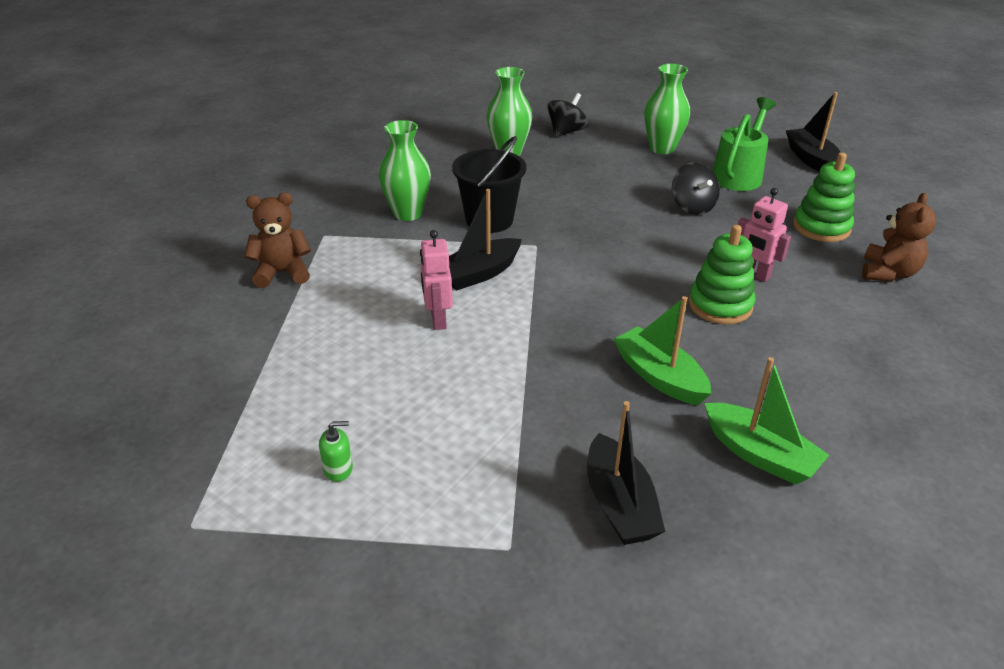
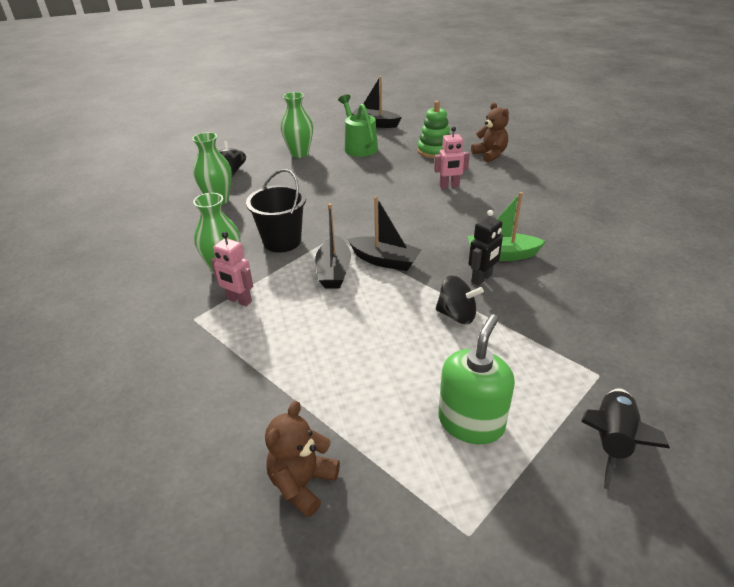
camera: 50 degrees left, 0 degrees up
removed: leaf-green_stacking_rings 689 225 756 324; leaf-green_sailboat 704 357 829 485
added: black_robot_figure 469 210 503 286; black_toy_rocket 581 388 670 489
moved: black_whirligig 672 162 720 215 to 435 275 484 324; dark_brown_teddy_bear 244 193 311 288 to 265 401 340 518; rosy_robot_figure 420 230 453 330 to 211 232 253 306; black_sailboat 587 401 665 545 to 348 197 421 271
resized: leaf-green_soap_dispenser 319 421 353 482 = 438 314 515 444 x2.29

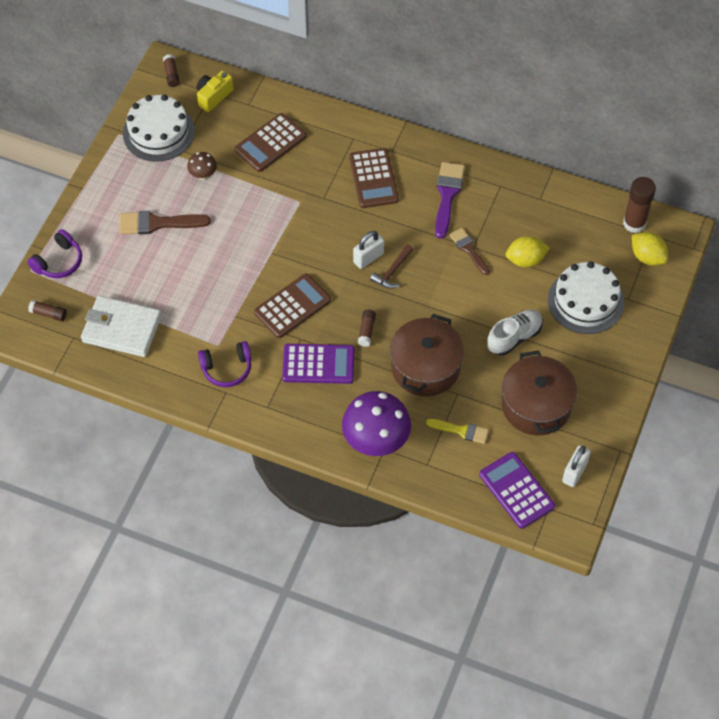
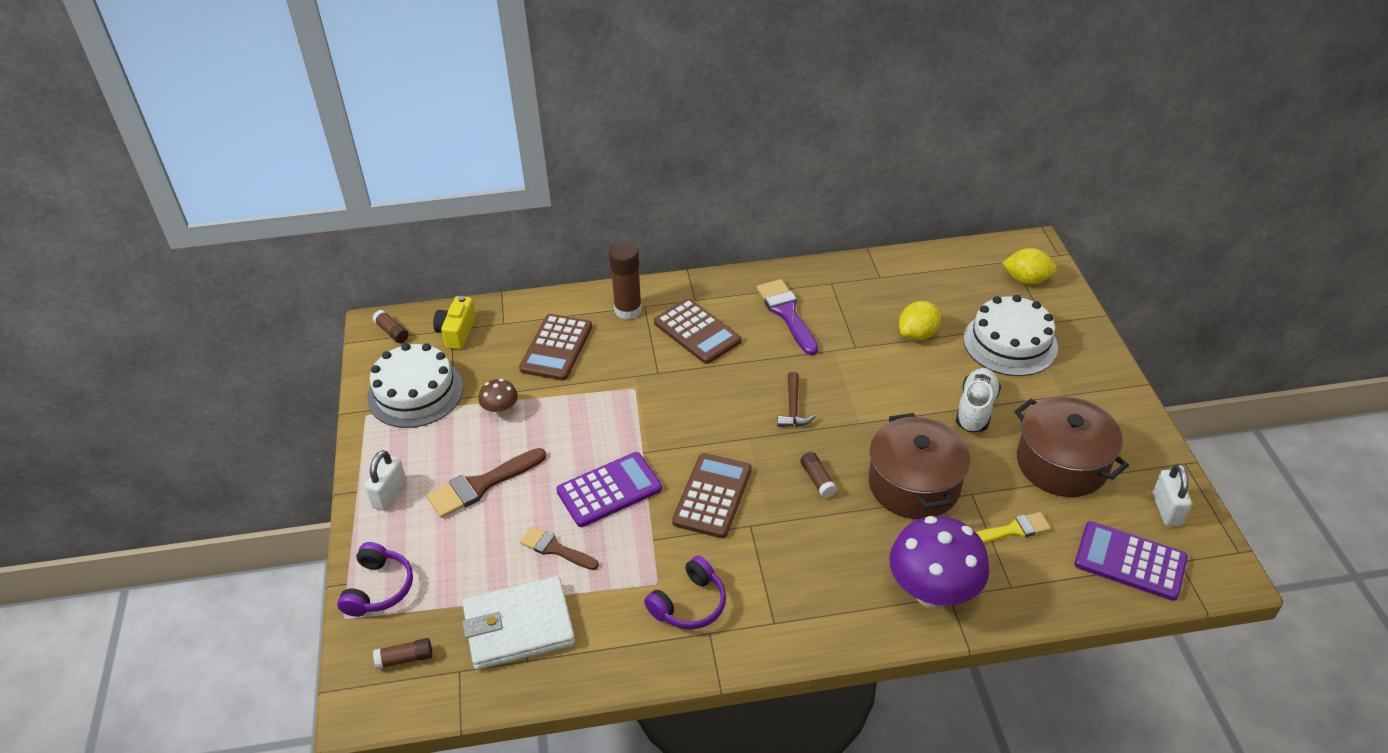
camera: 30 degrees left, 15 degrees down
moved: dark_brown_stick_of_glue 623 177 656 233 to 609 242 642 320; dark_brown_paintbrush 450 228 490 275 to 520 526 599 570; pure_white_lock 353 231 384 269 to 365 450 406 511; royal_purple_pocket_calculator 282 344 354 384 to 556 452 662 527

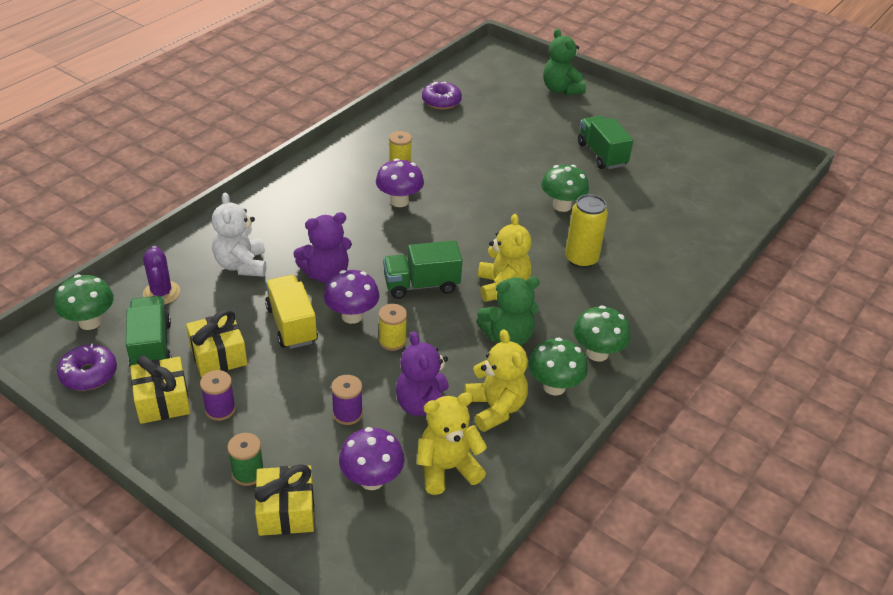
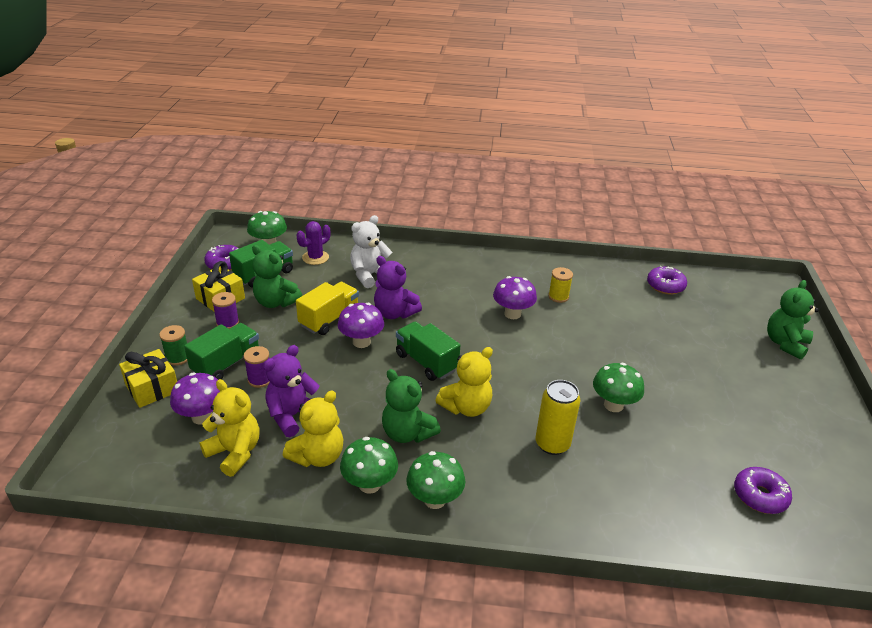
camera: 60 degrees right, 5 degrees down
removed: bright_yellow_bobbin 379 304 407 351
added: royal_purple_doughnut 734 467 792 514
moved: leaf-green_lorry 578 116 633 169 to 184 323 259 380
replaced: bright_yellow_wrapped_gift 186 310 247 377 to leaf-green_teddy_bear 252 245 302 308

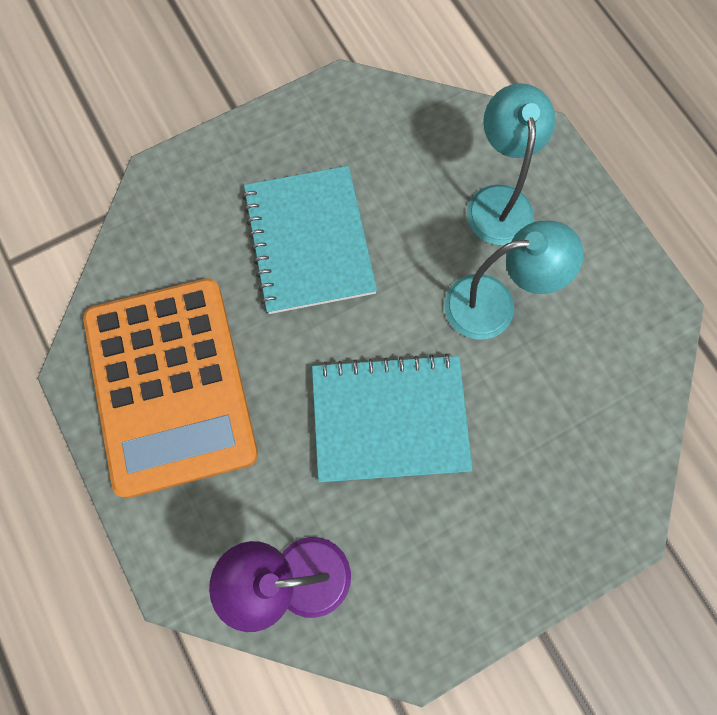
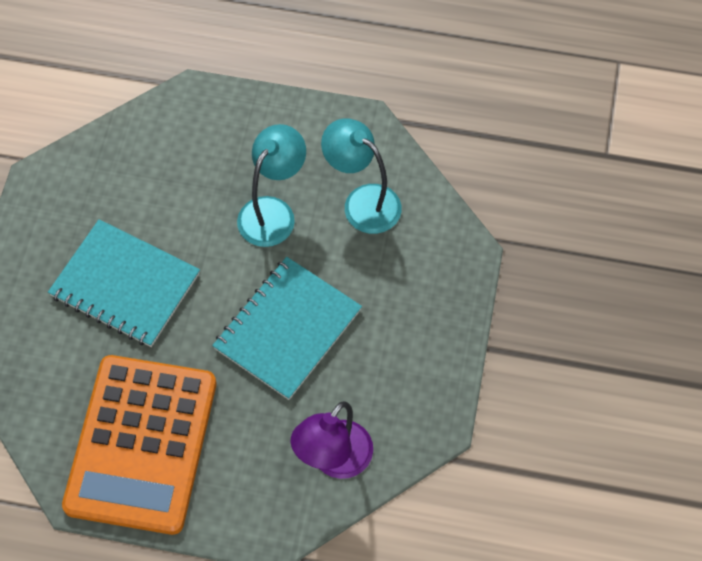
camera: 50 degrees left, 10 degrees down
moved: teal_lamp 467 83 555 246 to 321 118 402 234
turned: bright_orange_pocket_calculator 83 278 258 498 = 62 355 216 535 75 degrees clockwise

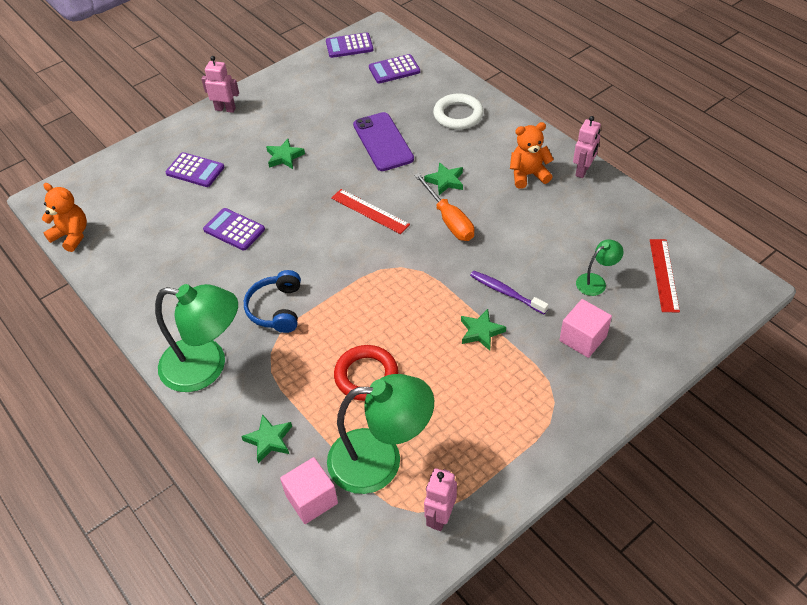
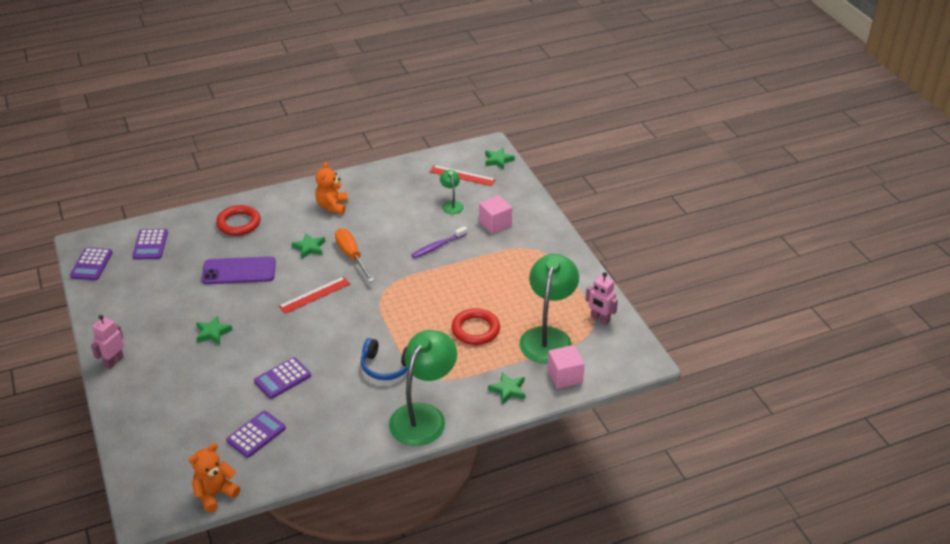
camera: 75 degrees left, 10 degrees down
removed: rosy_robot_figure 573 116 601 178
moved: royal_purple_pocket_calculator 165 152 224 187 to 226 411 286 458; leaf-green_five-pointed_star 461 309 506 351 to 485 148 515 170
recoloured: pure_white_ring 433 93 484 130 to scarlet_ring 216 205 261 236
turned: bright_orange_screwdriver 414 173 474 241 = 335 228 374 282 105 degrees counterclockwise

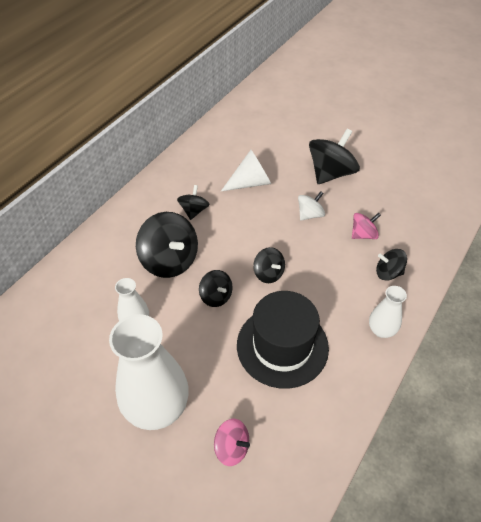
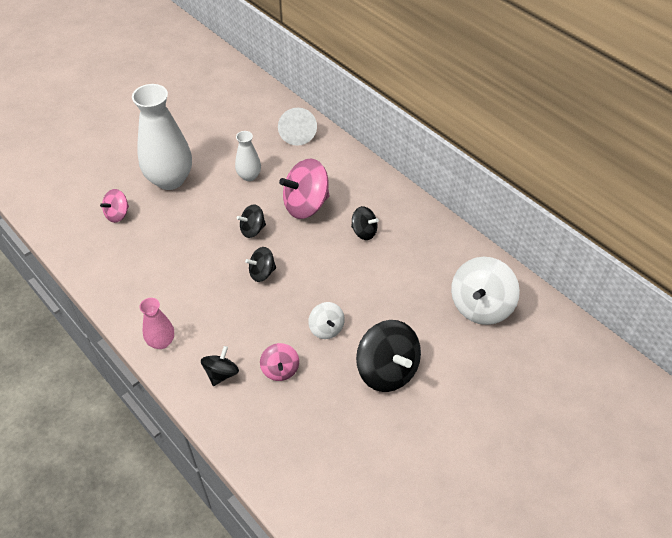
camera: 105 degrees right, 0 degrees up
removed: black_top_hat 237 291 329 389
added: pure_white_whirligig 451 257 520 325
moved: pure_white_cone_shape 221 150 271 191 to 278 108 317 146
recoloured: black_whirligig 136 212 198 278 to rosy_whirligig 279 159 330 219; pure_white_vase 369 286 407 338 to rosy_vase 139 298 174 349

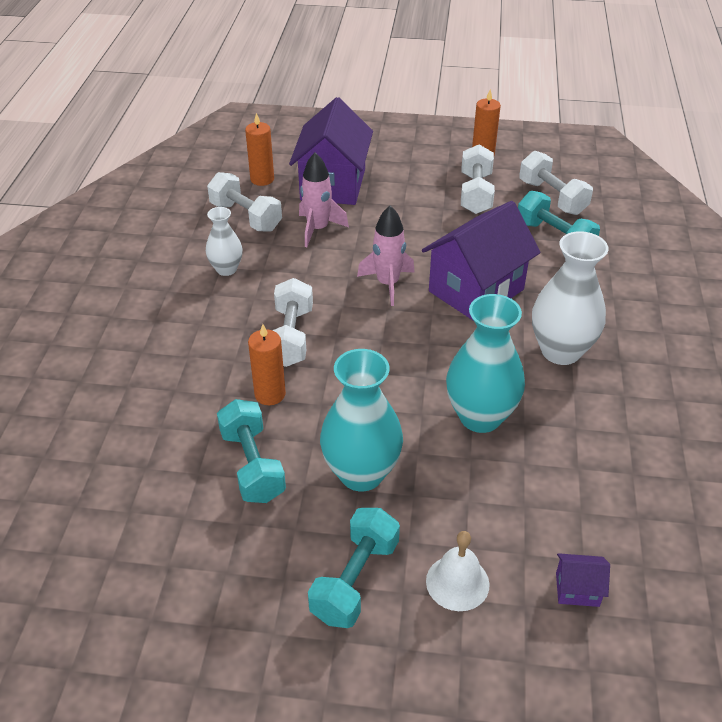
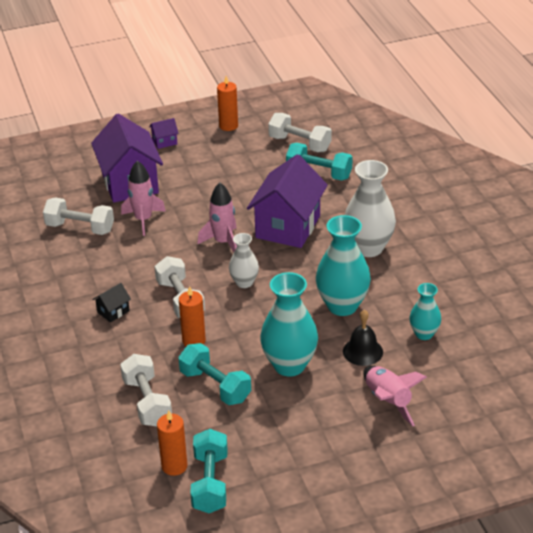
camera: 25 degrees left, 5 degrees down
added: black_house 92 283 131 323; teal_vase 409 283 441 340; black_bell 343 310 383 366
moved: bright_orange_wax_candle 245 113 274 186 to 157 411 188 476; pure_white_hand_weight 461 144 495 214 to 120 354 172 426; pure_white_vase 206 207 243 276 to 229 233 259 288; teal_hand_weight 308 508 400 628 to 190 429 228 513; royal_purple_house 556 553 610 607 to 149 118 179 149
replaced: pure_white_bell 426 531 490 611 to rosy_toy_rocket 363 366 427 427

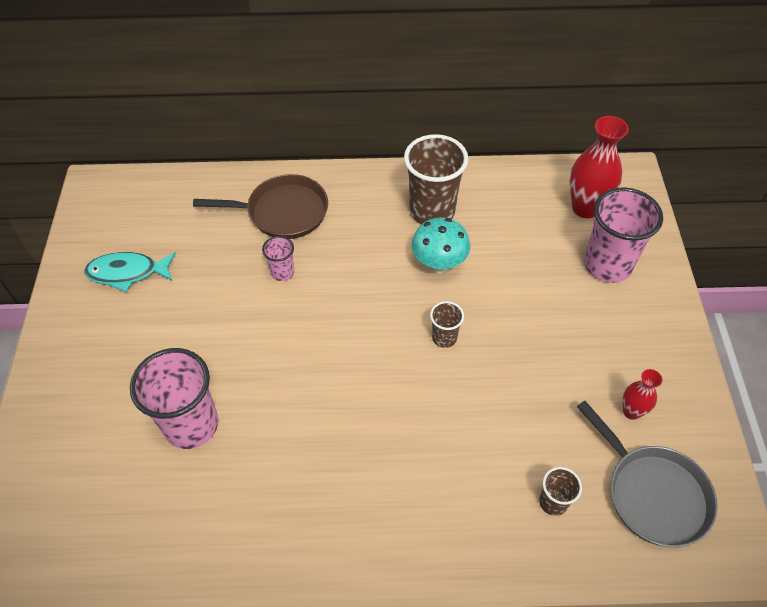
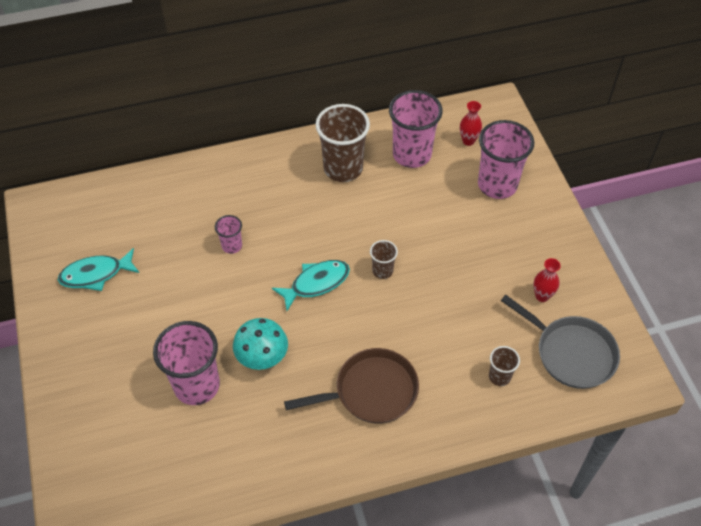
camera: 15 degrees left, 0 degrees up
added: rosy_beaker 389 90 443 168; teal_fish_figure 272 260 350 311
moved: dark_brown_skillet 193 174 328 239 to 284 348 419 423; teal_mushroom 411 217 470 273 to 233 318 288 370
resized: scarlet_vase 570 116 629 218 = 460 101 482 146 x0.54

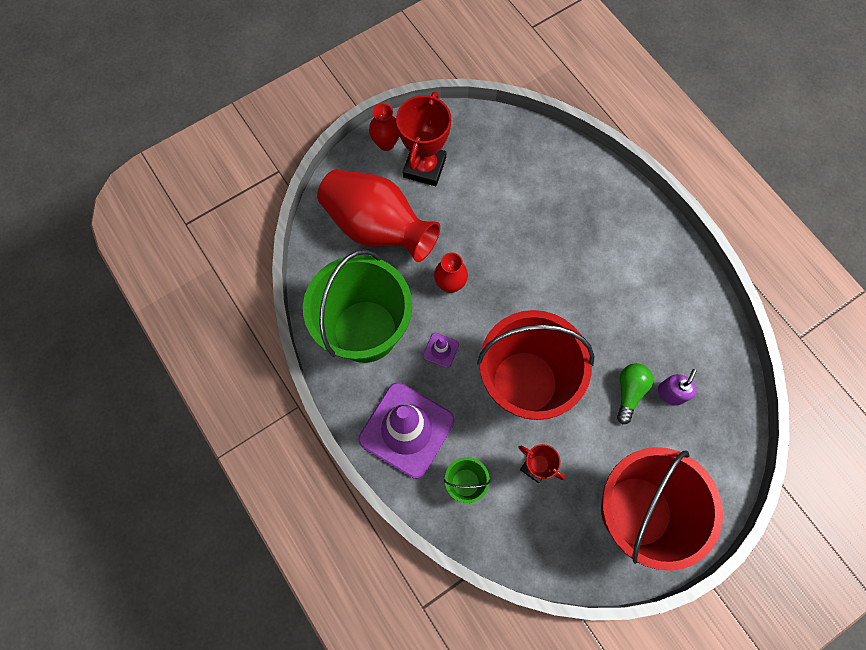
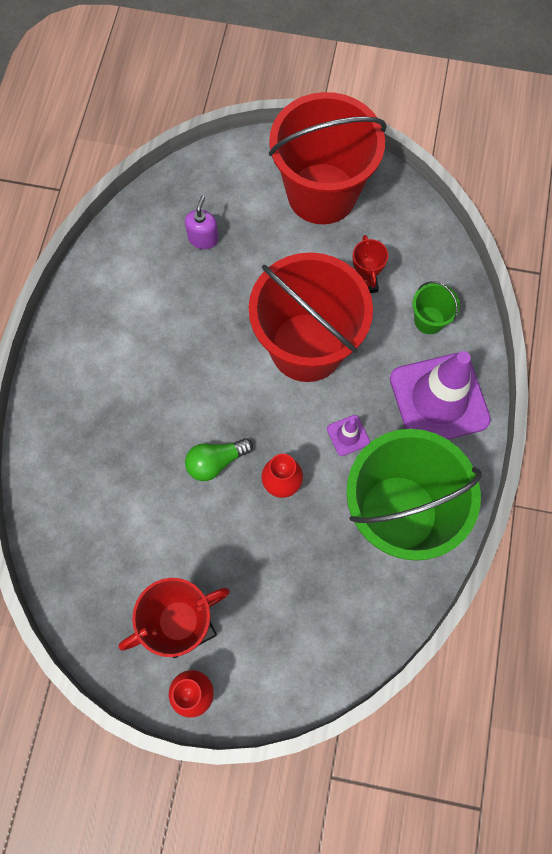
camera: 135 degrees left, 0 degrees up
removed: scarlet_vase 317 170 440 262
moved: leaf-green_lightbulb 617 363 653 424 to 185 438 253 481
turned: royal_purple_soap_dispenser 658 369 697 405 = 185 196 219 249 120 degrees clockwise

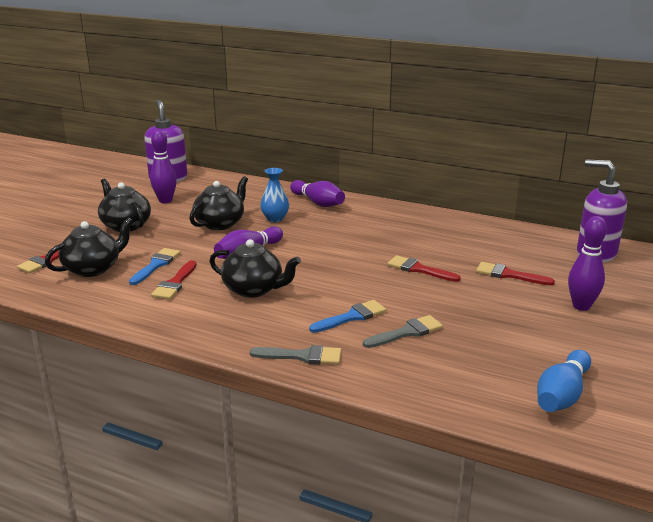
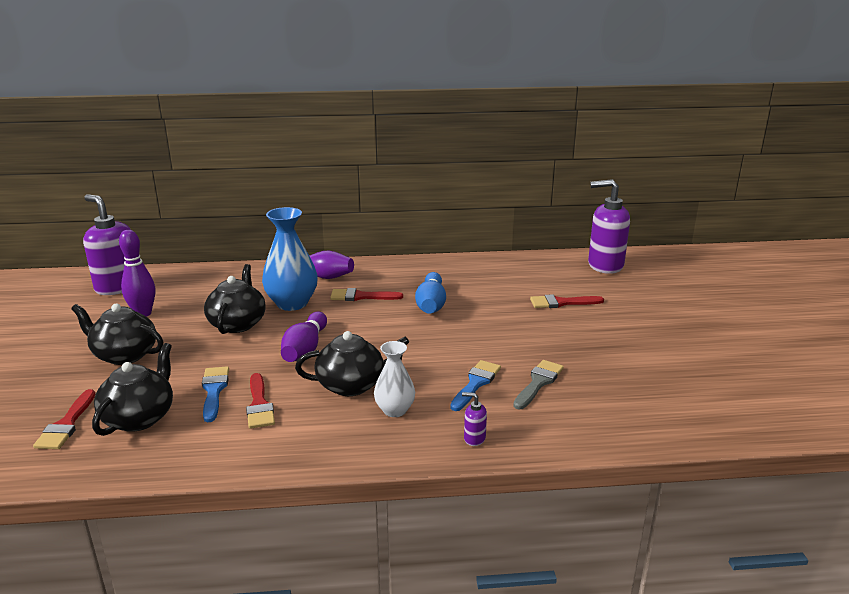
camera: 30 degrees left, 0 degrees up
removed: royal_purple_tenpin 568 216 607 311
added: pure_white_vase 374 341 415 417
moved: scarlet_paintbrush 387 255 461 282 to 330 288 403 301; blue_tenpin 537 350 591 412 to 415 272 446 314
replaced: ash-grey_paintbrush 250 345 341 365 to royal_purple_soap_dispenser 462 392 487 446
resized: blue_vase 260 168 289 222 = 262 207 318 311 x1.67

